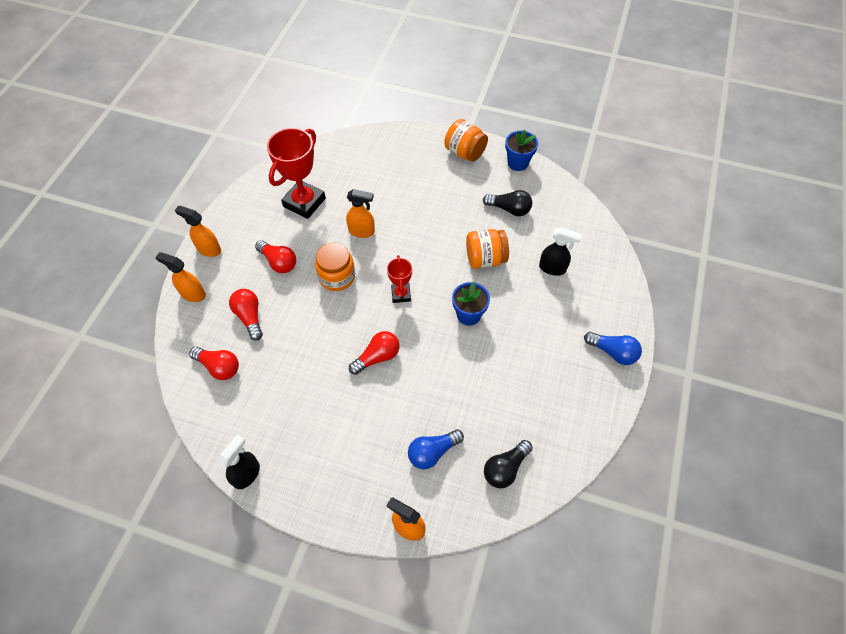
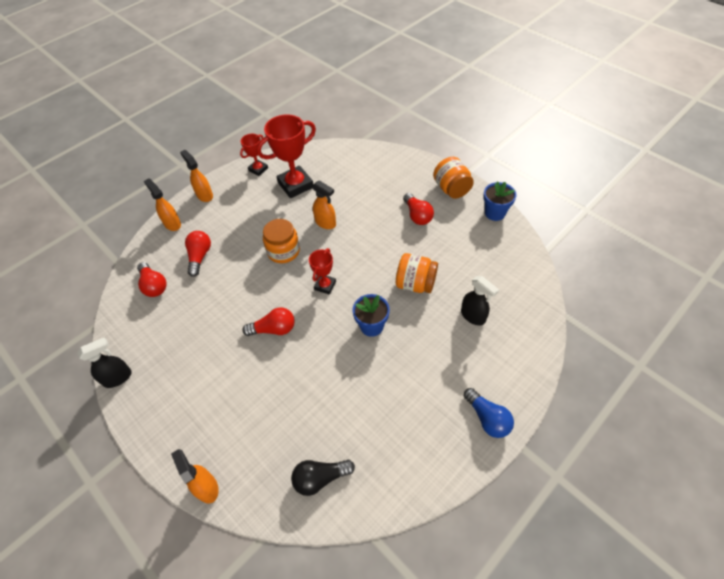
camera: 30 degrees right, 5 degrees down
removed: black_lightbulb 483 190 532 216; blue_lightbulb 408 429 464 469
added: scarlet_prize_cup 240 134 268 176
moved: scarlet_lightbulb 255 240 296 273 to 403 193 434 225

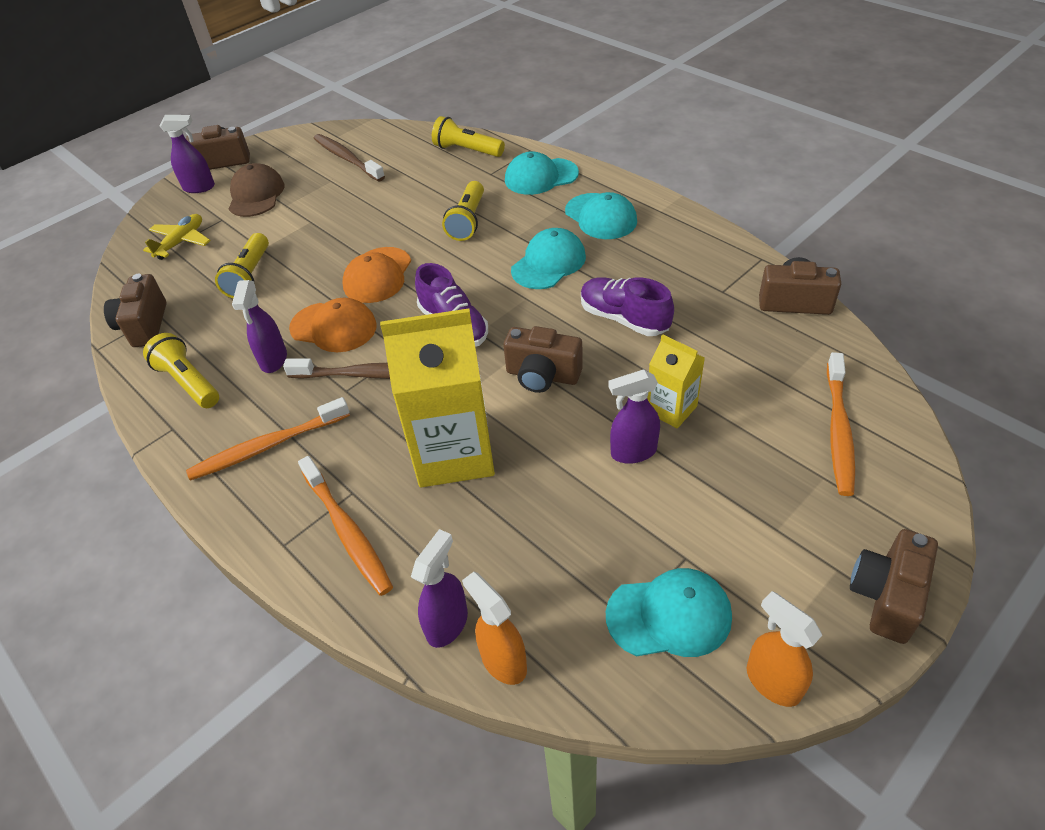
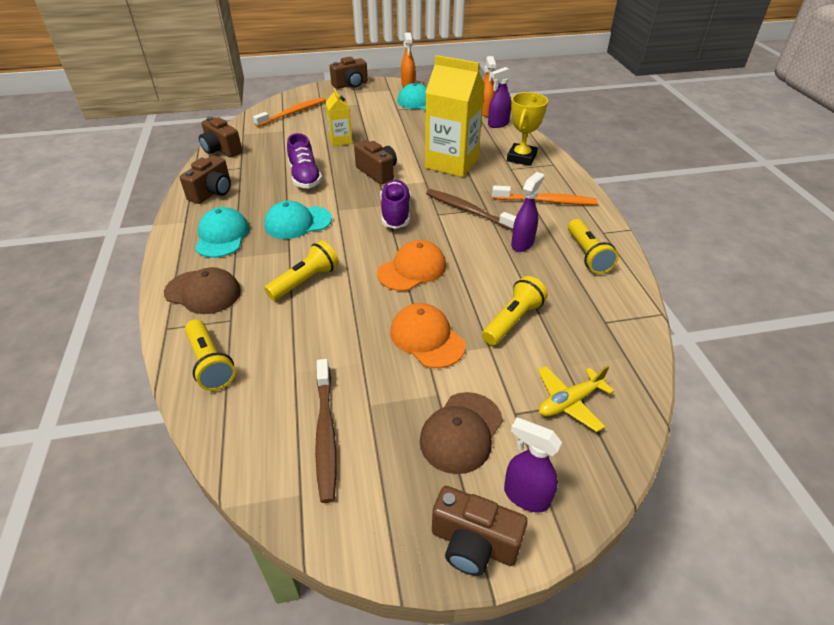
camera: 150 degrees left, 5 degrees down
removed: royal_purple_sprayer 608 369 660 464
moved: dark_brown_compact_camera 104 274 167 347 to 180 155 231 204; bright_orange_peaked_cap 289 298 377 352 to 390 303 466 368
replaced: bright_orange_toothbrush 298 456 393 596 to bright_yellow_prize_cup 507 92 548 166
recoloured: teal_peaked_cap 505 151 579 195 to dark_brown_peaked_cap 164 267 241 314

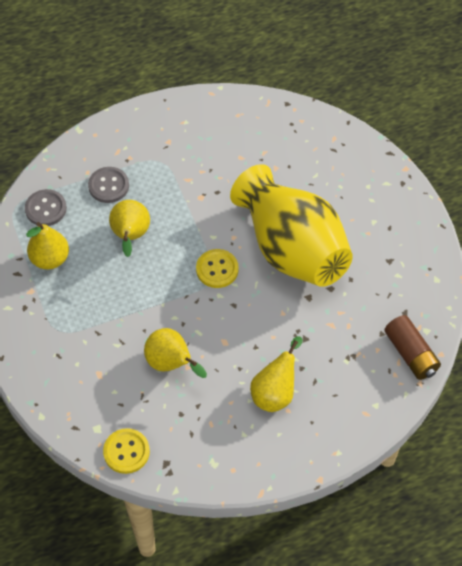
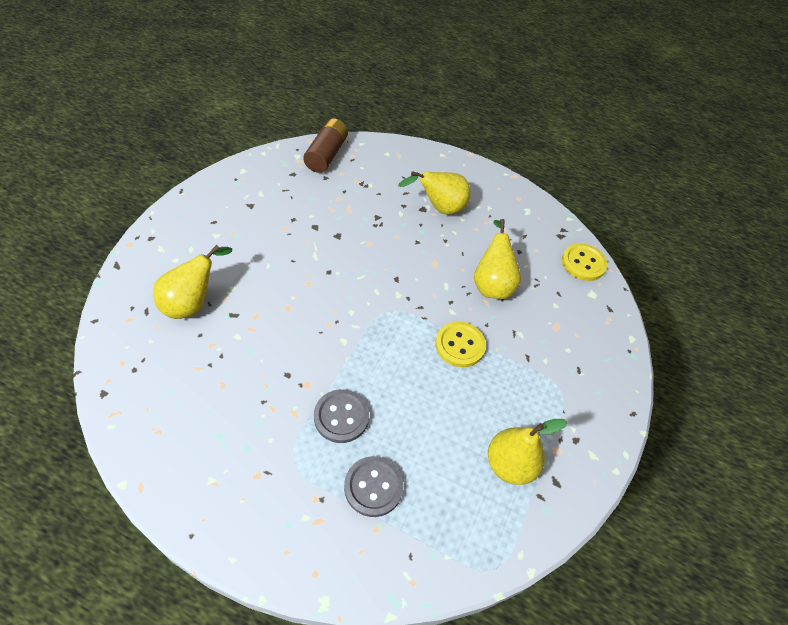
camera: 140 degrees left, 5 degrees down
removed: bright_yellow_vase 230 164 353 287
moved: ash-grey_sewing_button 25 189 67 226 to 314 389 369 443; bright_yellow_pear 109 200 150 257 to 153 245 232 319; bright_yellow_sewing_button 196 249 239 288 to 435 321 486 367

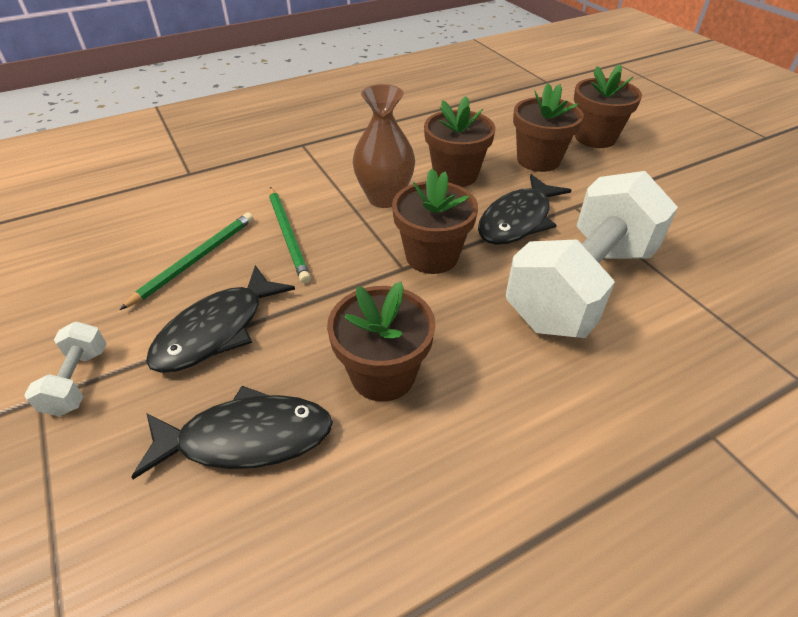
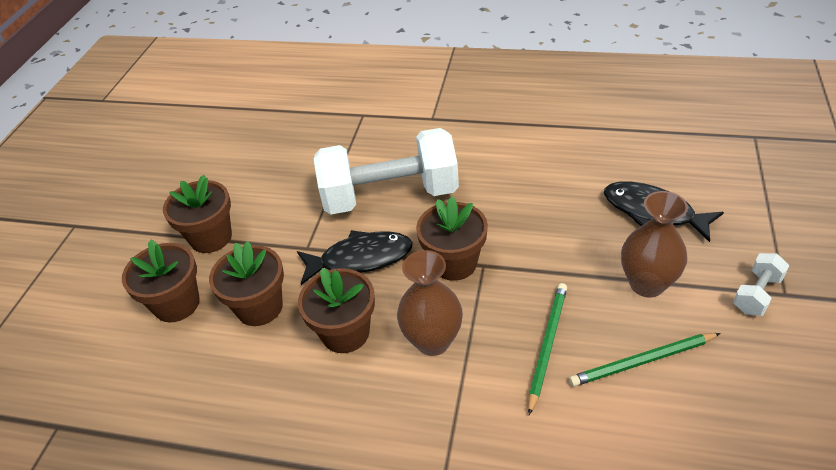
camera: 135 degrees left, 0 degrees up
moved: dark_brown_flower_pot 327 281 436 402 to 163 175 232 253
replaced: black_fish_figure 146 265 295 373 to dark_brown_vase 621 191 688 298

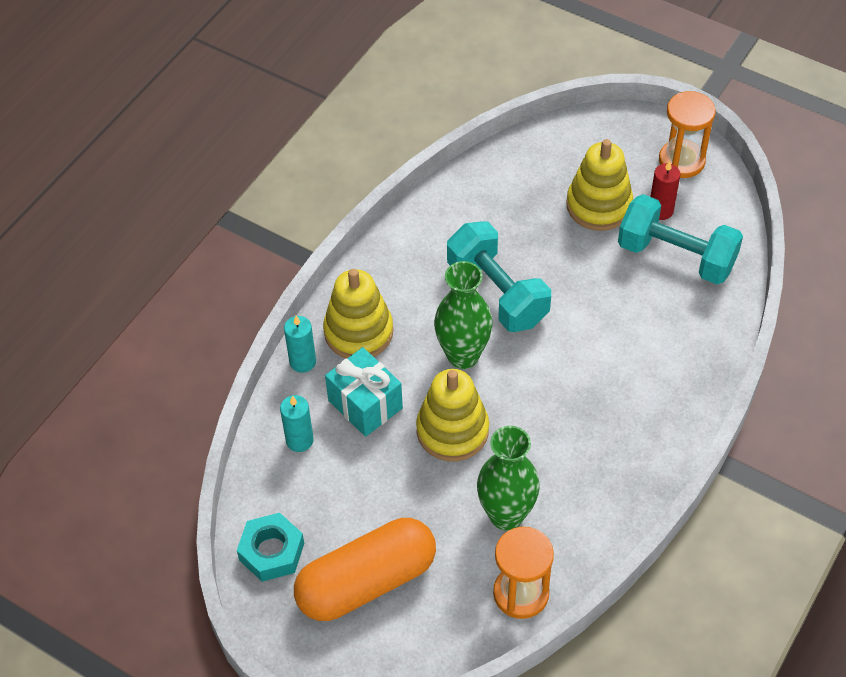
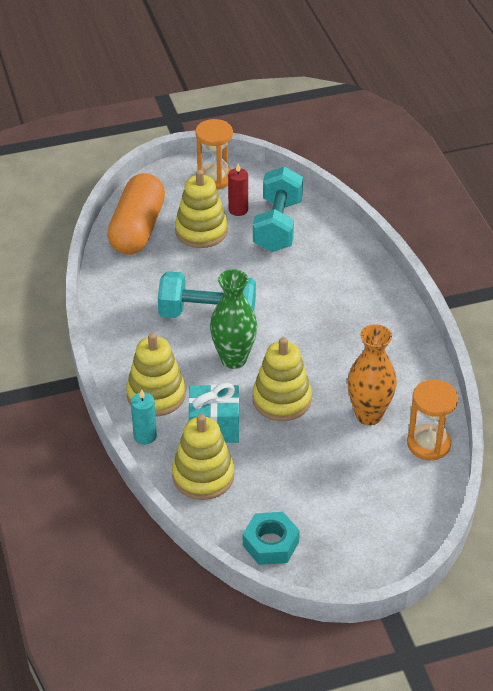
camera: 50 degrees left, 10 degrees down
moved: bright_orange_pill_shape 294 518 436 621 to 107 173 165 255
replaced: teal_wax_candle 280 395 314 452 to bright_yellow_stacking_rings 172 414 234 500
recoloured: leaf-green_vase 477 426 540 531 to bright_orange_vase 347 324 397 425
turned: teal_hand_weight 618 194 743 284 = 253 166 303 252 60 degrees counterclockwise

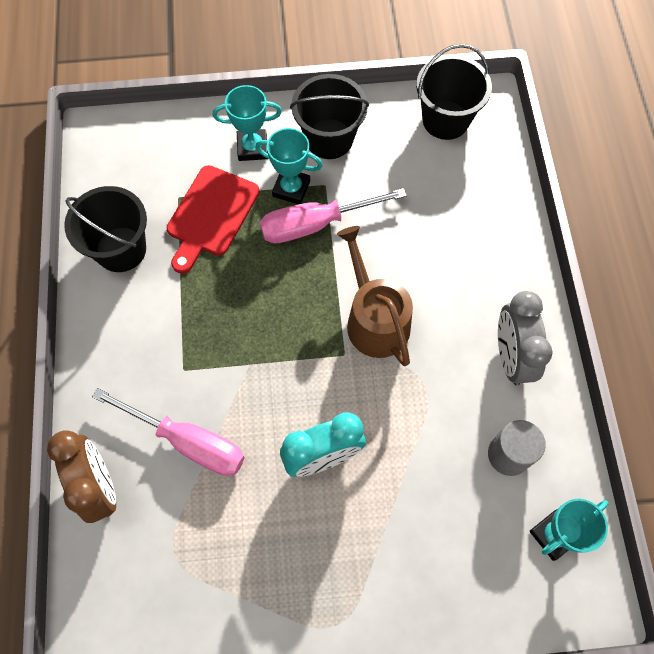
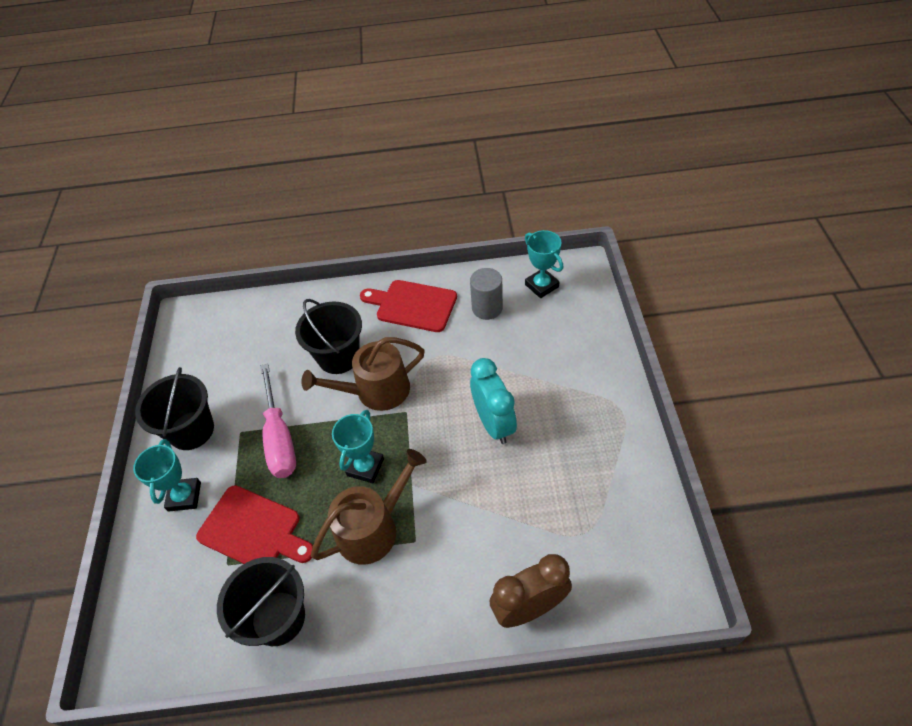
camera: 85 degrees left, 15 degrees down
removed: rosy_screwdriver 92 388 245 476
added: dark_brown_sprinkling_can 311 449 427 565
moved: black_bucket 416 44 492 140 to 295 299 362 374; teal_prize_cup 255 128 323 205 to 332 410 384 483
replaced: ash-grey_alarm_clock 498 291 553 386 to scarlet_bread_board 360 280 457 332

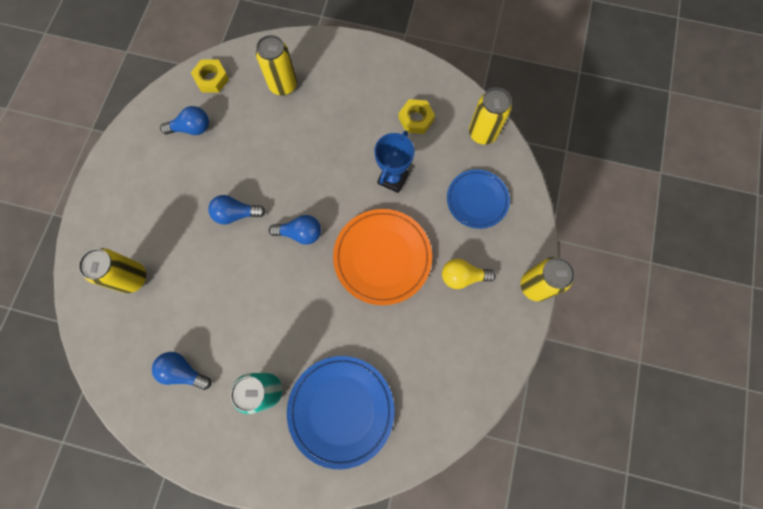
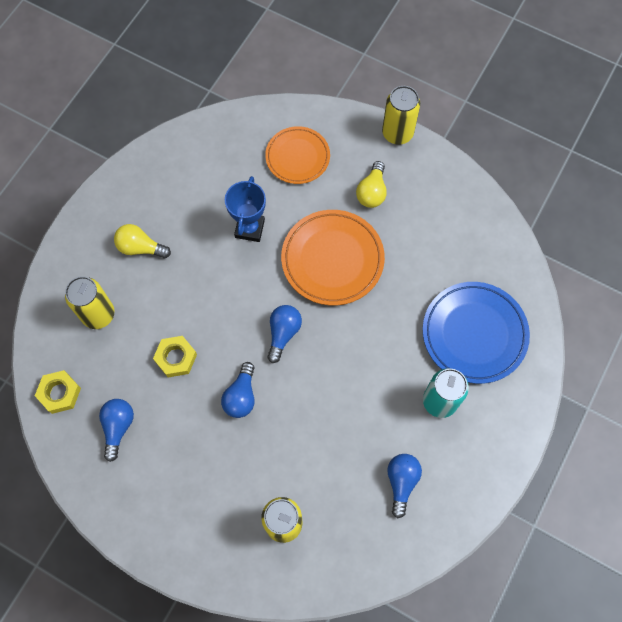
camera: 75 degrees left, 5 degrees down
removed: bright_yellow_tin 469 88 512 145
added: bright_yellow_lightbulb 114 224 171 258
moved: bright_yellow_nut 398 99 435 134 to 153 336 197 377
recoloured: blue_plate 447 169 510 229 to bright_orange_plate 265 126 330 184
turned: blue_prize_cup 374 131 414 193 = 225 176 266 242 60 degrees clockwise; blue_lightbulb 152 352 211 390 = 387 454 422 518 150 degrees clockwise

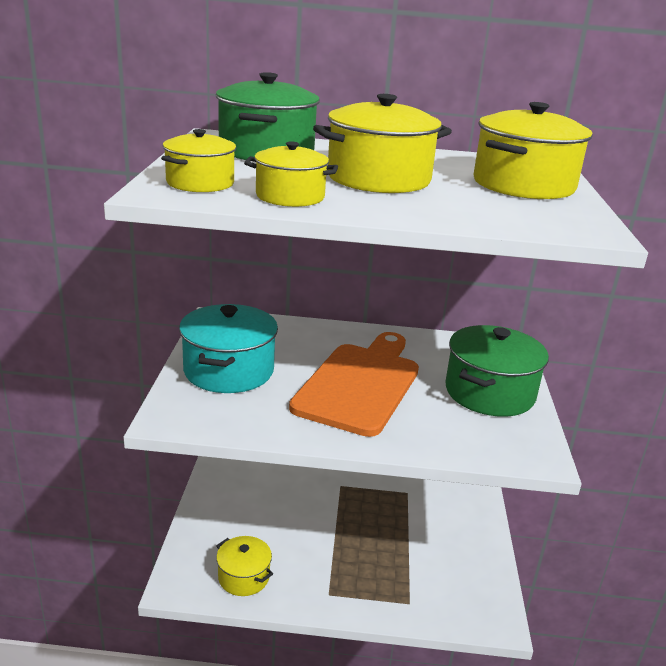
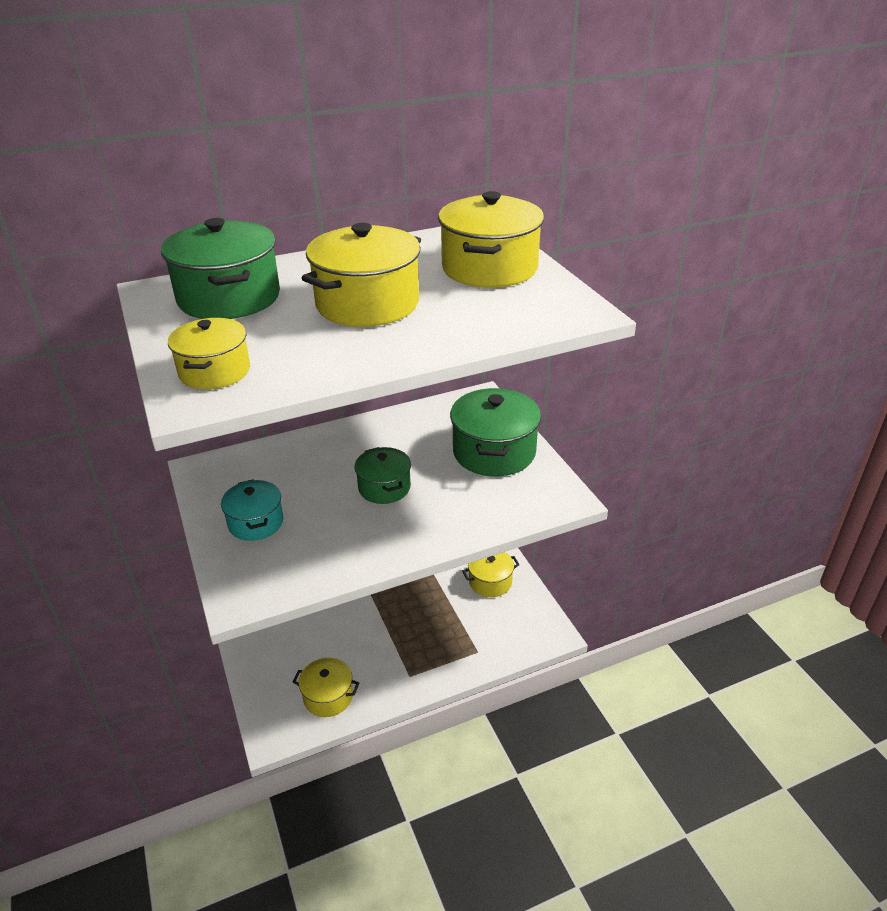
camera: 25 degrees left, 10 degrees up
moved: bright_yellow_stockpot 244 141 338 207 to 462 552 520 597
replaced: bright_orange_bread_board 289 332 419 437 to leaf-green_stockpot 355 447 411 504
resized: teal_stockpot 179 304 278 393 = 221 479 283 541 x0.60

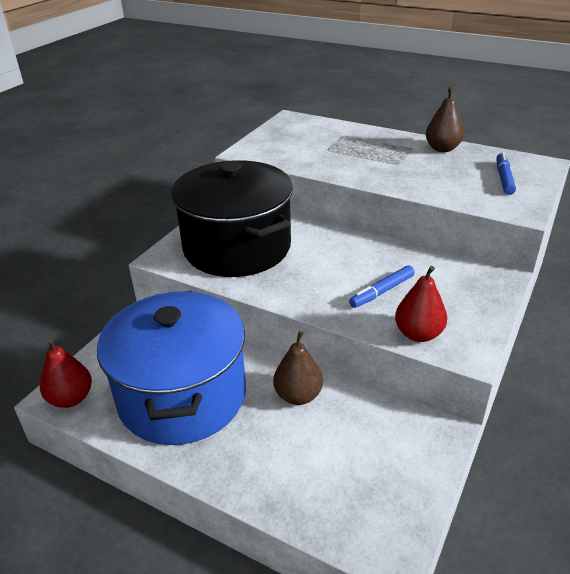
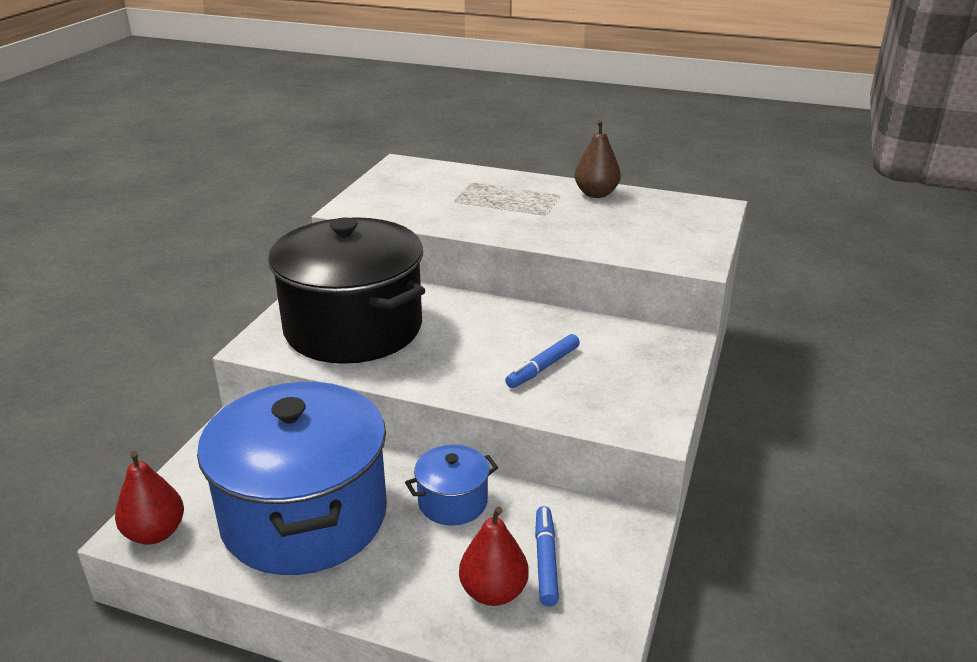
camera: 10 degrees left, 5 degrees down
moved: blue_felt_pen 496 152 516 195 to 535 506 559 606; scarlet_pear 395 266 447 342 to 459 506 529 606
replaced: dark_brown_pear 273 331 323 405 to blue_stockpot 405 445 498 525

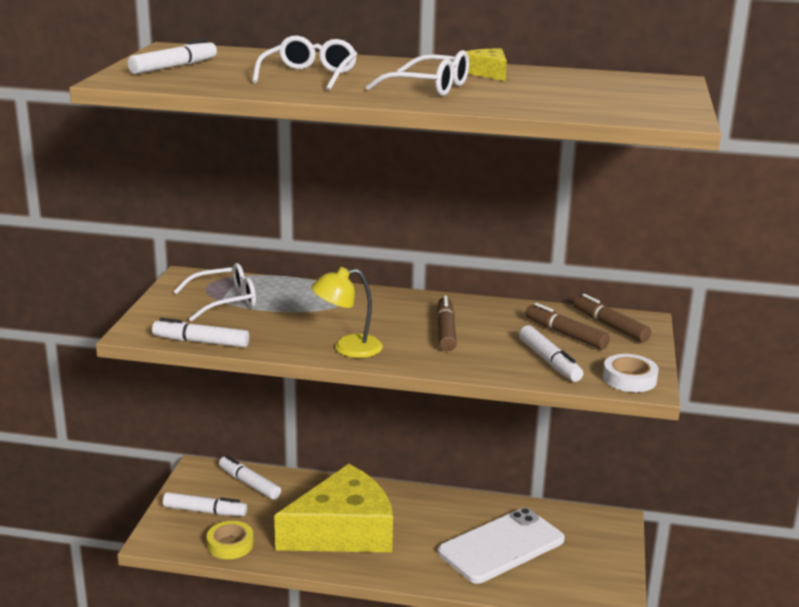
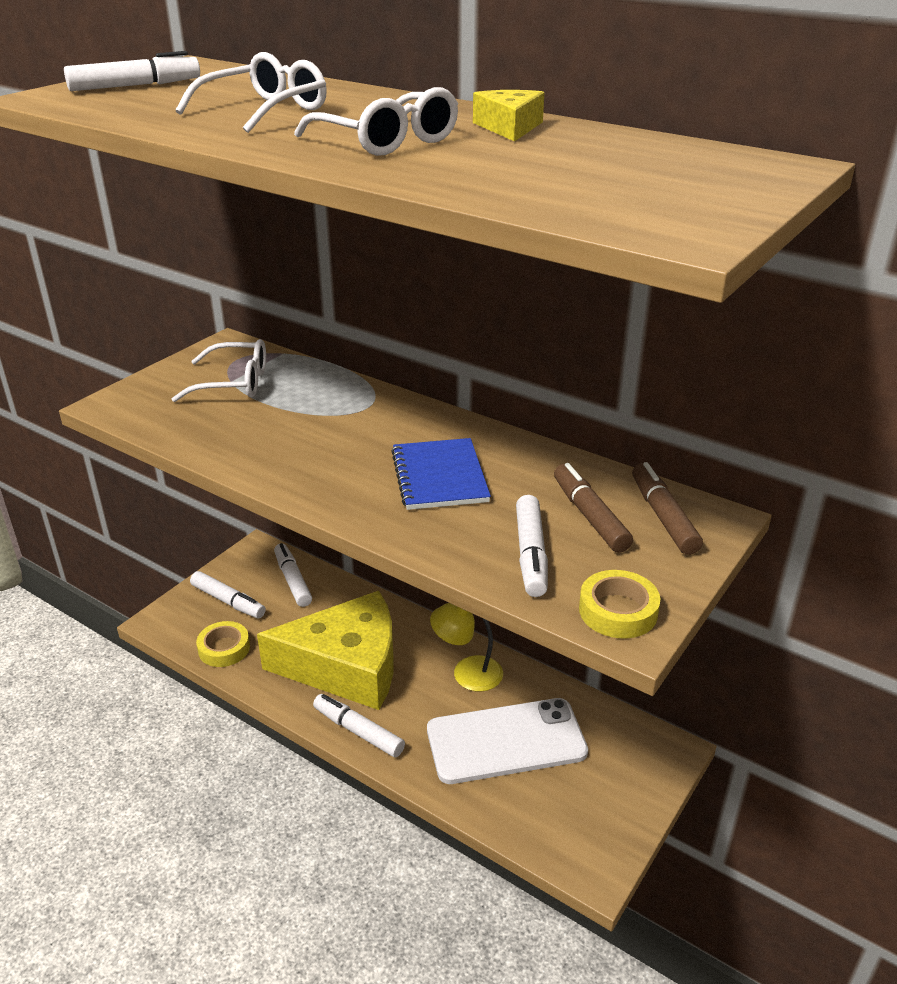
camera: 25 degrees right, 10 degrees up
moved: bright_yellow_lamp 311 267 383 358 to 430 603 503 692; pure_white_felt_pen 152 318 249 348 to 313 694 405 758
replaced: dark_brown_felt_pen 436 296 457 352 to blue_notepad 391 438 491 510
recoloured: pure_white_sticky_tape 603 354 658 392 to bright_yellow_sticky_tape 579 570 660 638

